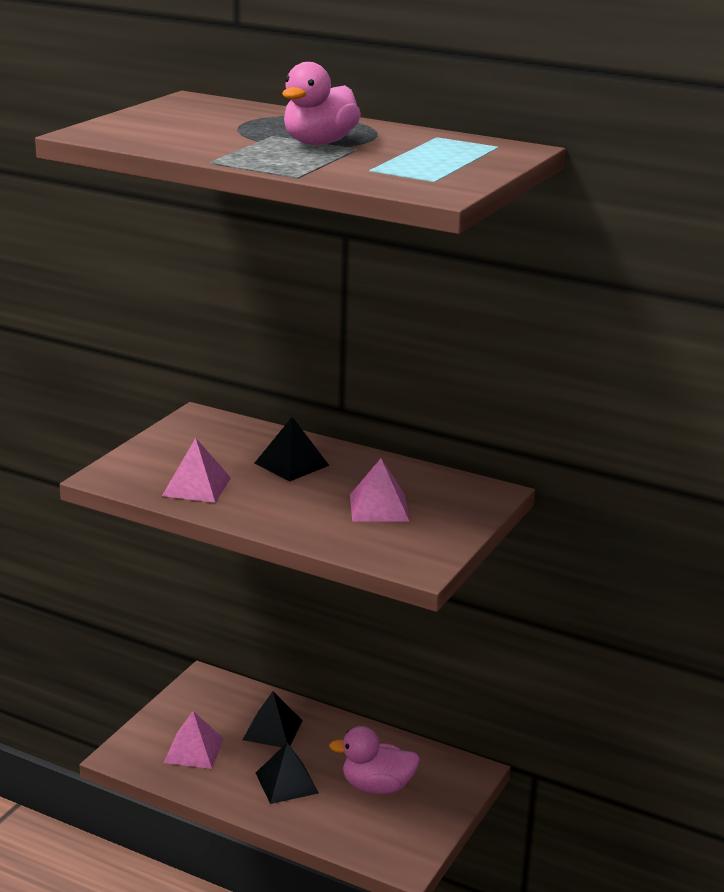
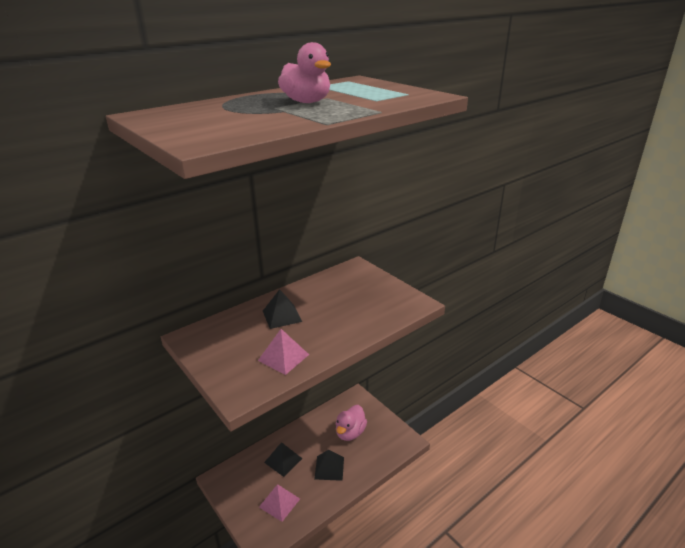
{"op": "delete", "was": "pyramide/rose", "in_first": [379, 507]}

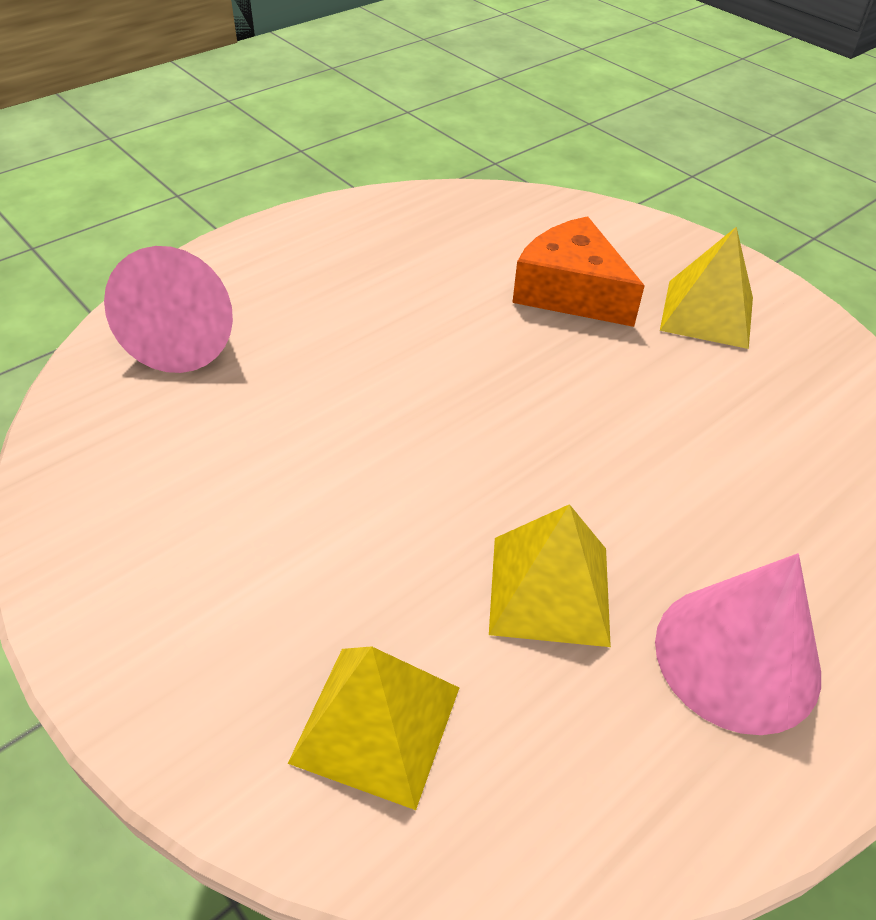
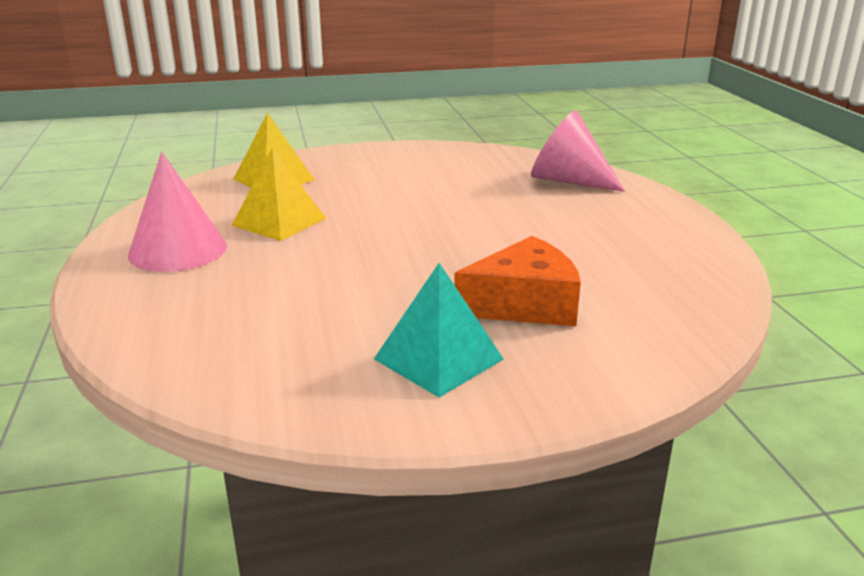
{"op": "recolor", "was": "pyramide/jaune", "now": "pyramide/turquoise", "in_first": [707, 313], "in_second": [438, 359]}

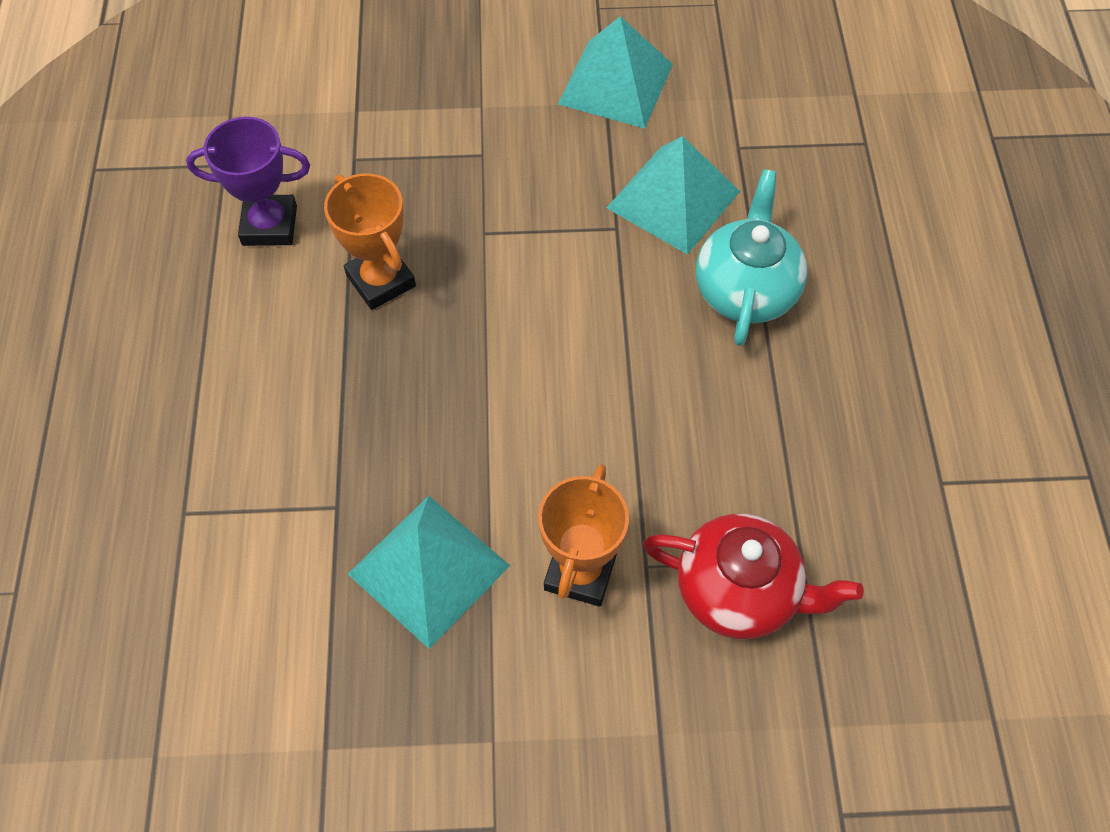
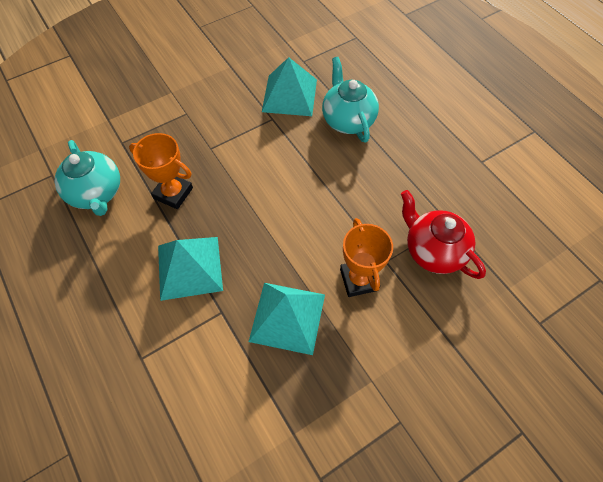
{"op": "replace", "was": "trophée/violet", "now": "théière/turquoise", "in_first": [269, 225], "in_second": [96, 193]}
{"op": "move", "was": "pyramide/turquoise", "in_first": [616, 84], "in_second": [190, 267]}
{"op": "rotate", "was": "théière/rouge", "in_first": [739, 592], "in_second": [433, 251], "clockwise": -120}

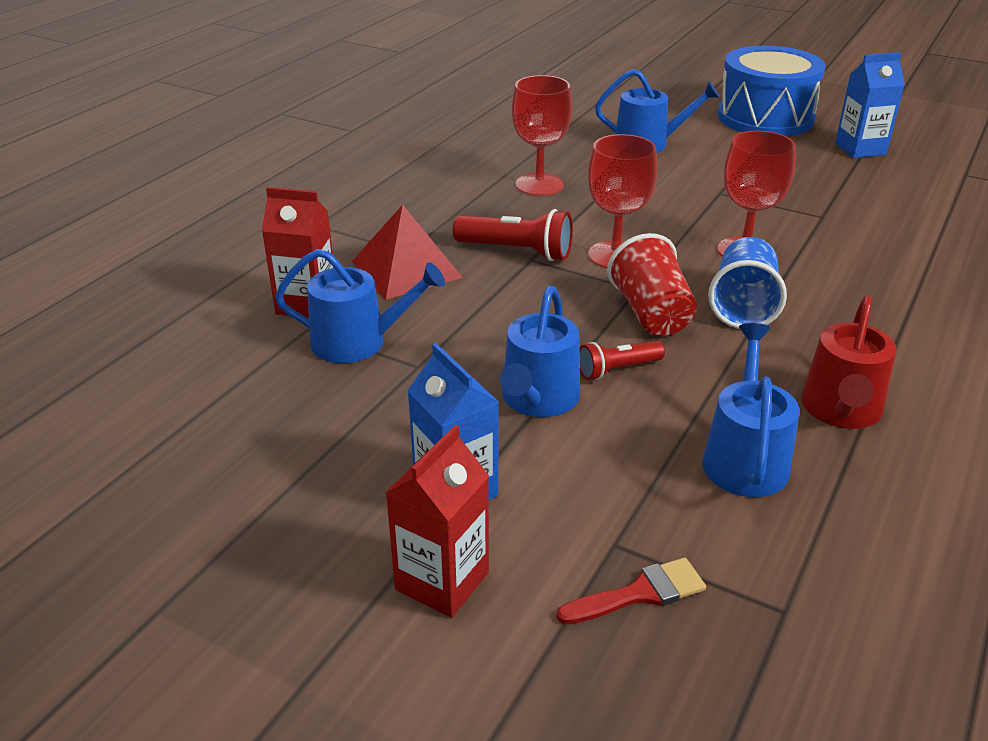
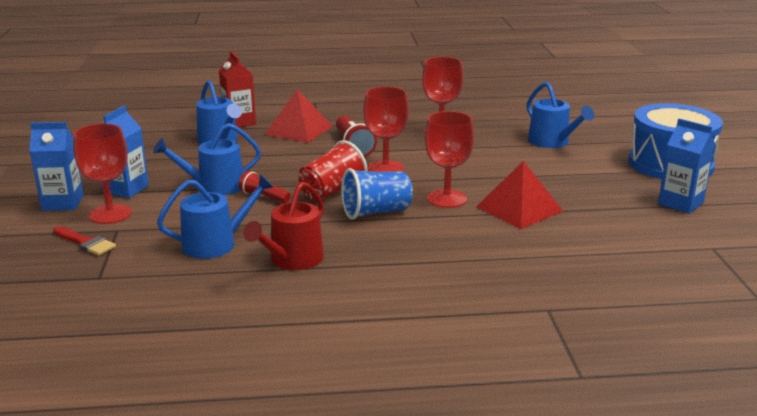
{"op": "recolor", "was": "brique de lait/rouge", "now": "brique de lait/bleu", "in_first": [442, 581], "in_second": [63, 203]}
{"op": "insert", "now": "verre à pied/rouge", "in_second": [110, 214]}
{"op": "rotate", "was": "arrosoir/rouge", "in_first": [841, 410], "in_second": [292, 260], "clockwise": -45}
{"op": "insert", "now": "pyramide/rouge", "in_second": [519, 209]}

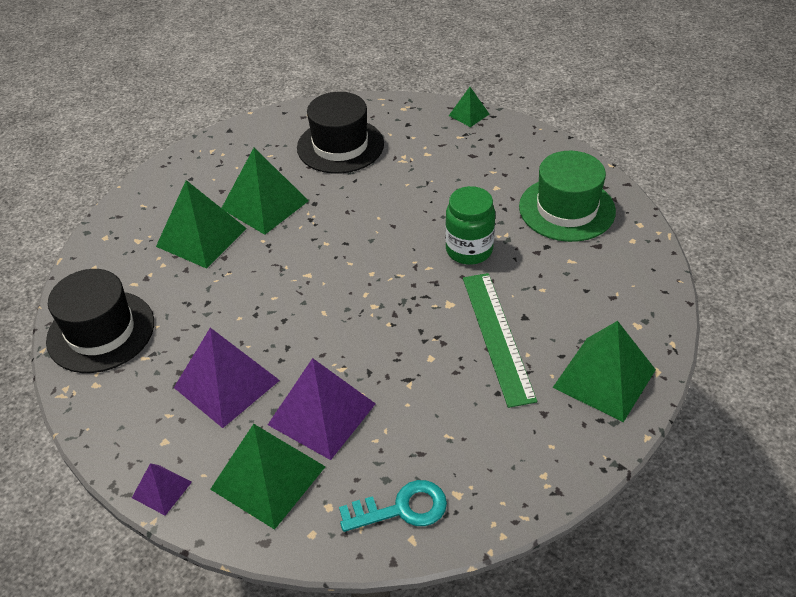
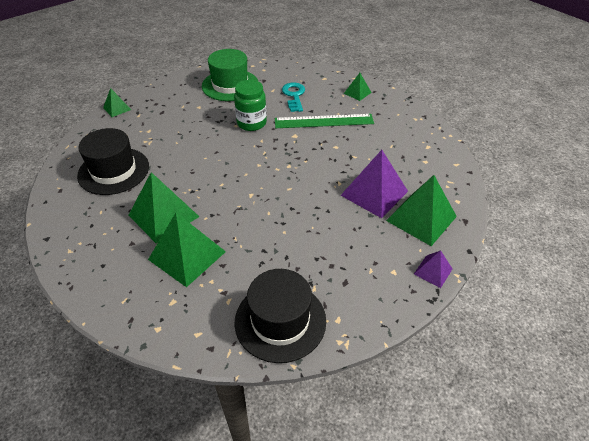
{"op": "move", "was": "clé/turquoise", "in_first": [402, 508], "in_second": [294, 95]}
{"op": "resize", "was": "pyramide/vert", "in_first": [604, 378], "in_second": [357, 93], "ratio": 0.52}
{"op": "delete", "was": "pyramide/violet", "in_first": [227, 383]}

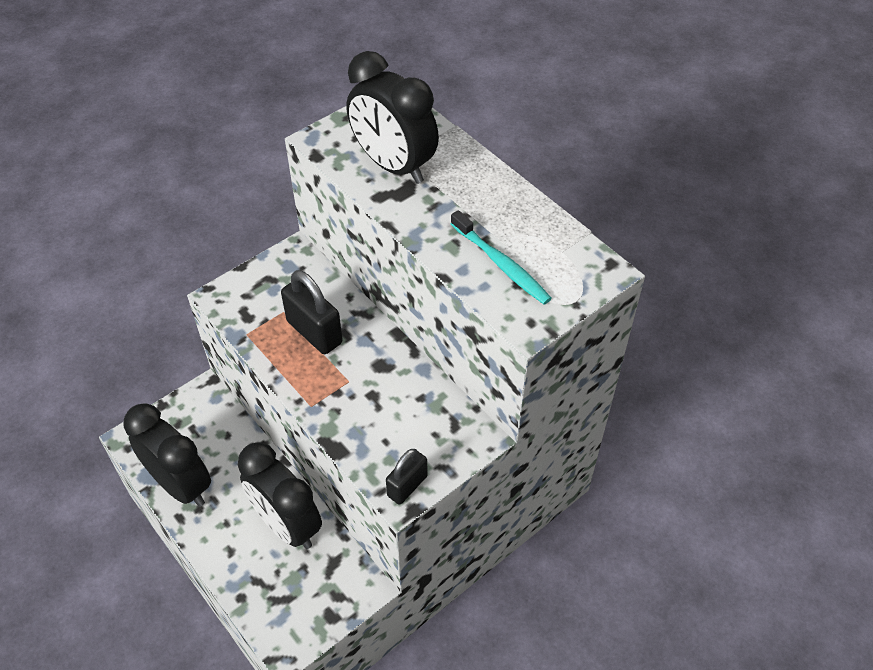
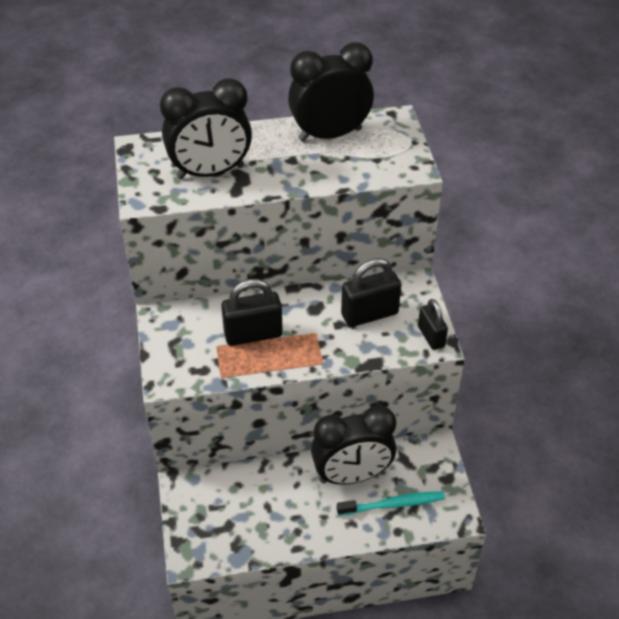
{"op": "move", "was": "réveil/noir", "in_first": [180, 484], "in_second": [330, 135]}
{"op": "move", "was": "brosse à dents/turquoise", "in_first": [501, 264], "in_second": [393, 504]}
{"op": "insert", "now": "cadenas/noir", "in_second": [369, 314]}

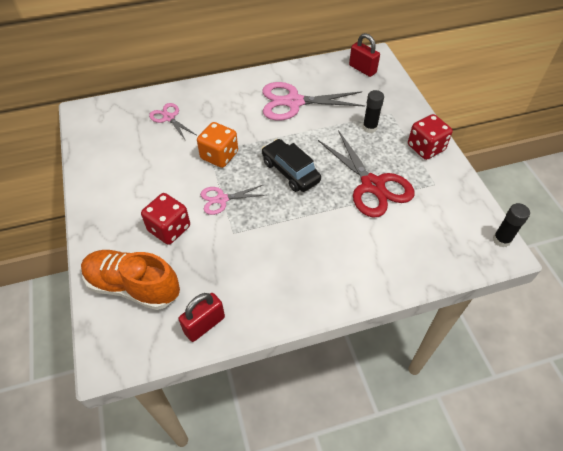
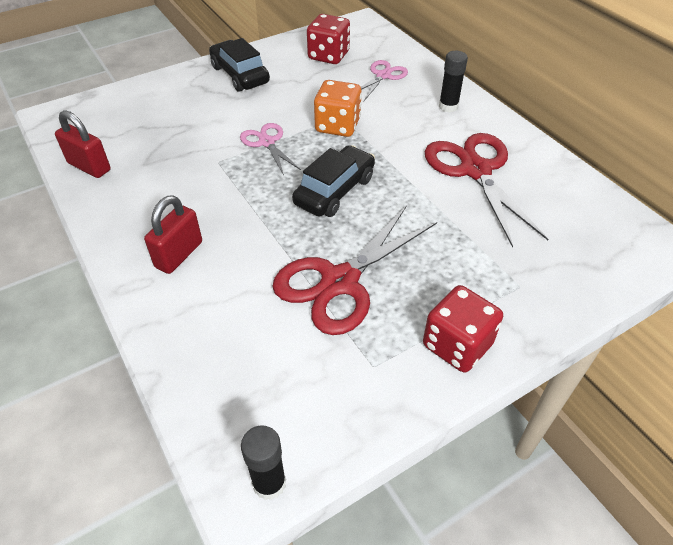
{"op": "move", "was": "cadenas/rouge", "in_first": [362, 69], "in_second": [179, 254]}
{"op": "insert", "now": "voiture/noir", "in_second": [240, 75]}
{"op": "move", "was": "dé/rouge", "in_first": [169, 229], "in_second": [328, 56]}
{"op": "recolor", "was": "ciseaux/rose", "now": "ciseaux/rouge", "in_first": [293, 102], "in_second": [475, 170]}
{"op": "move", "was": "bâton de colle/noir", "in_first": [369, 128], "in_second": [448, 106]}
{"op": "delete", "was": "chaussure/orange", "in_first": [133, 286]}

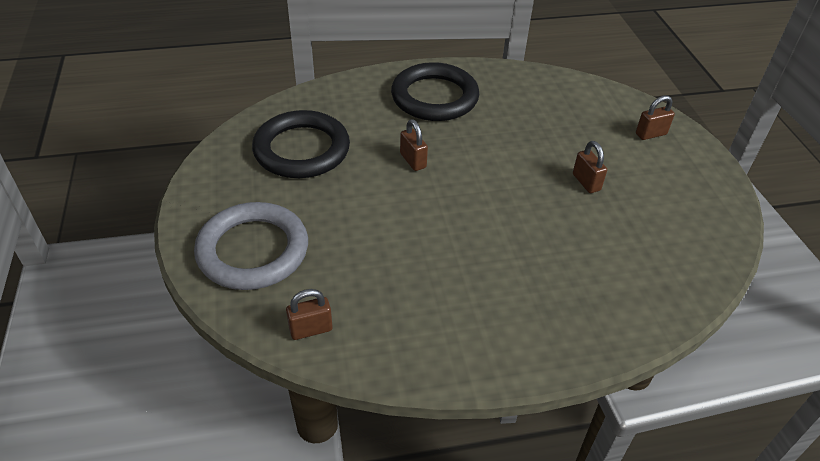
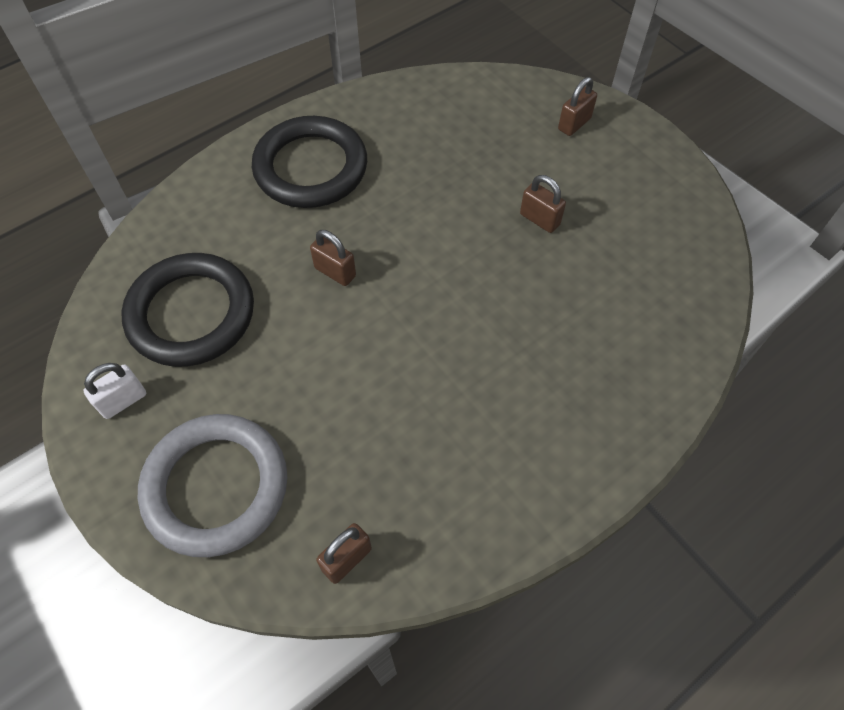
{"op": "insert", "now": "cadenas/blanc", "in_second": [123, 401]}

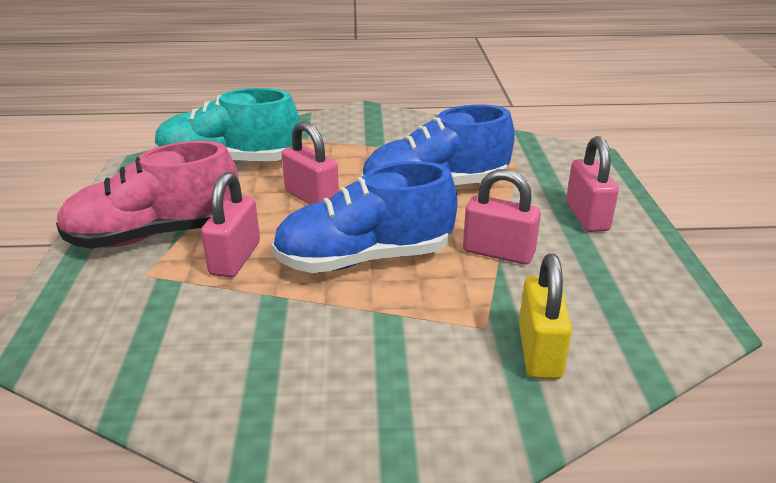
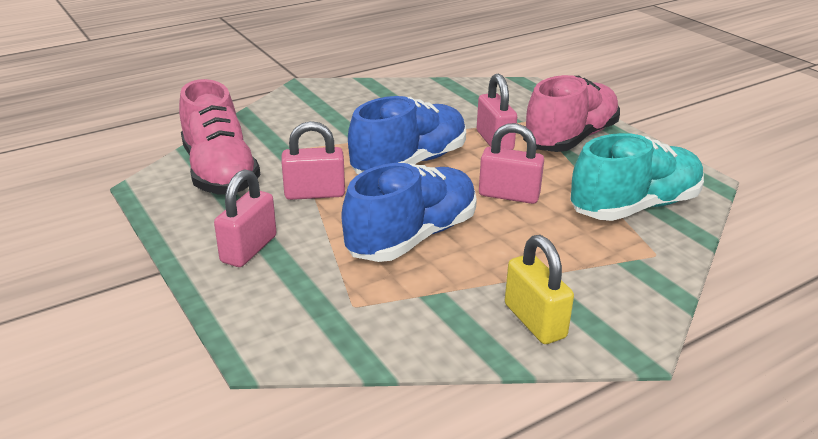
{"op": "insert", "now": "chaussure/rose", "in_second": [220, 172]}
{"op": "rotate", "was": "cadenas/rose", "in_first": [587, 216], "in_second": [249, 249], "clockwise": 60}
{"op": "move", "was": "cadenas/jaune", "in_first": [539, 351], "in_second": [534, 321]}

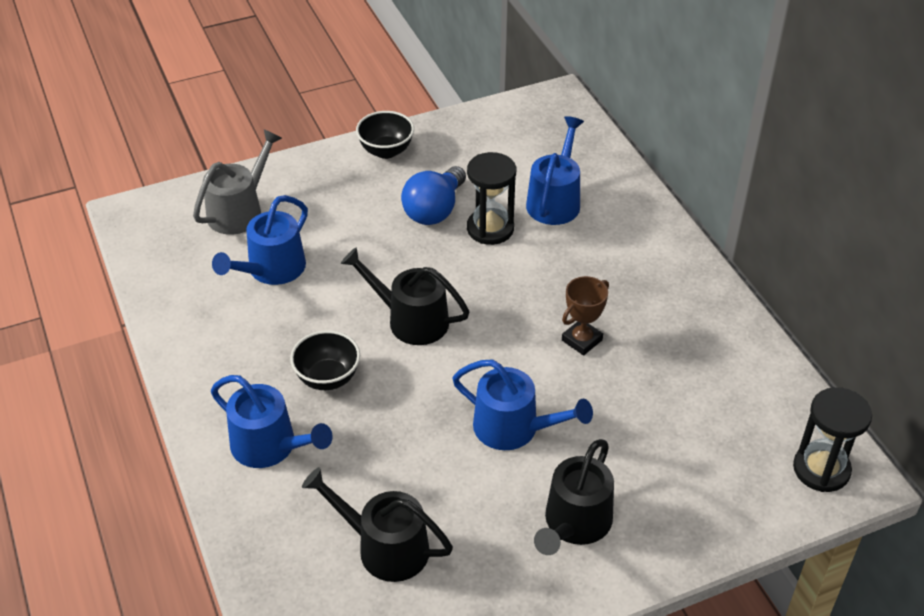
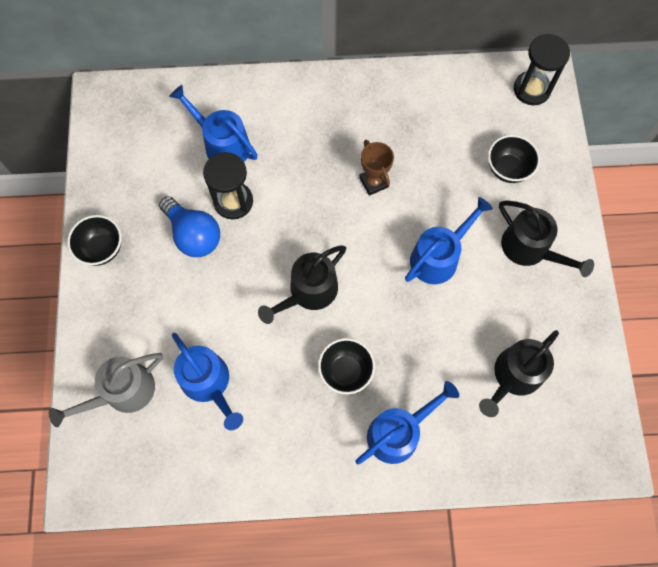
{"op": "rotate", "was": "arrosoir/gris", "in_first": [239, 211], "in_second": [123, 392], "clockwise": -90}
{"op": "insert", "now": "bol/noir", "in_second": [508, 169]}

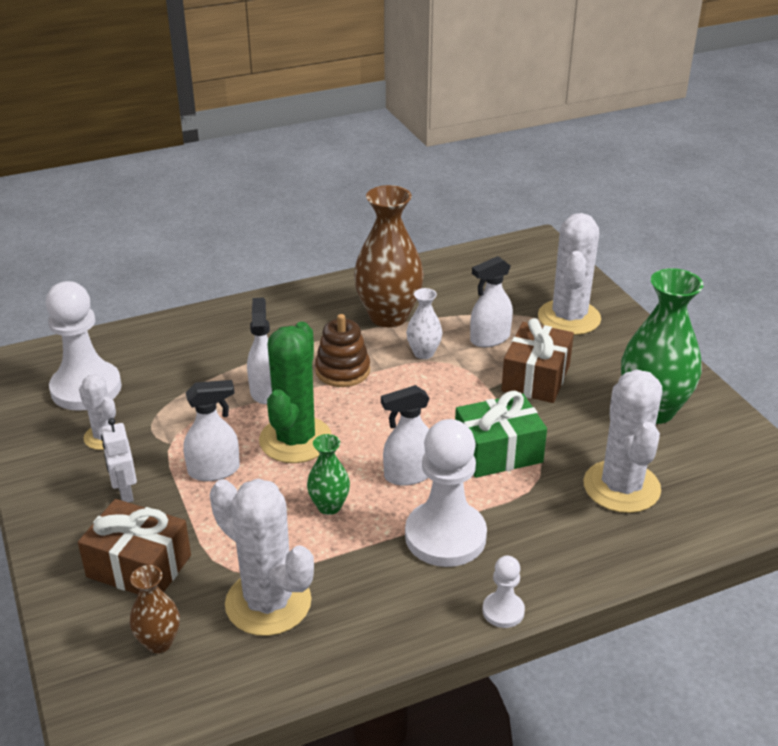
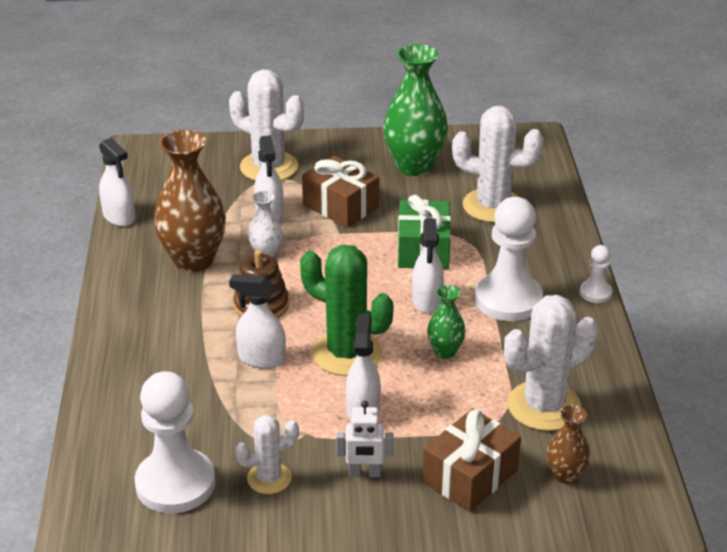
{"op": "insert", "now": "vaporisateur/blanc", "in_second": [119, 217]}

